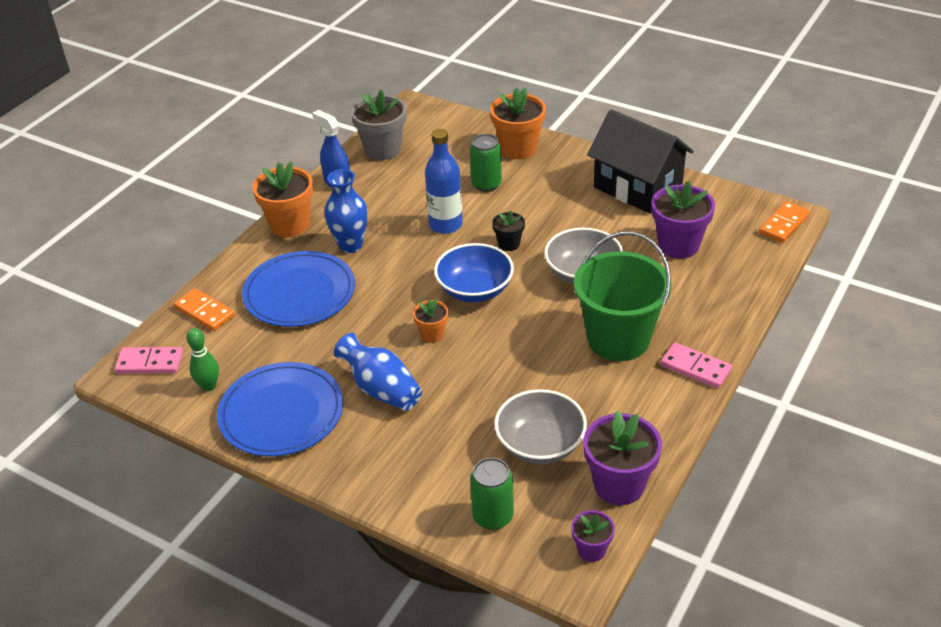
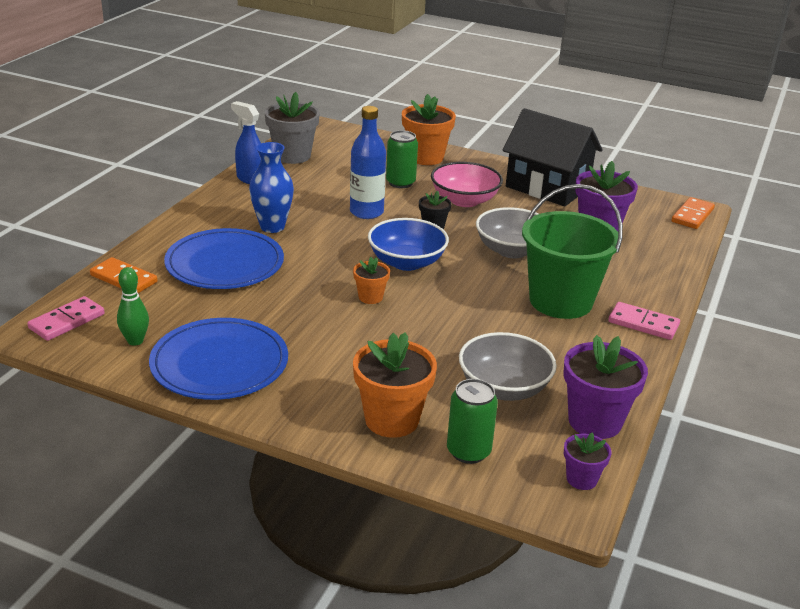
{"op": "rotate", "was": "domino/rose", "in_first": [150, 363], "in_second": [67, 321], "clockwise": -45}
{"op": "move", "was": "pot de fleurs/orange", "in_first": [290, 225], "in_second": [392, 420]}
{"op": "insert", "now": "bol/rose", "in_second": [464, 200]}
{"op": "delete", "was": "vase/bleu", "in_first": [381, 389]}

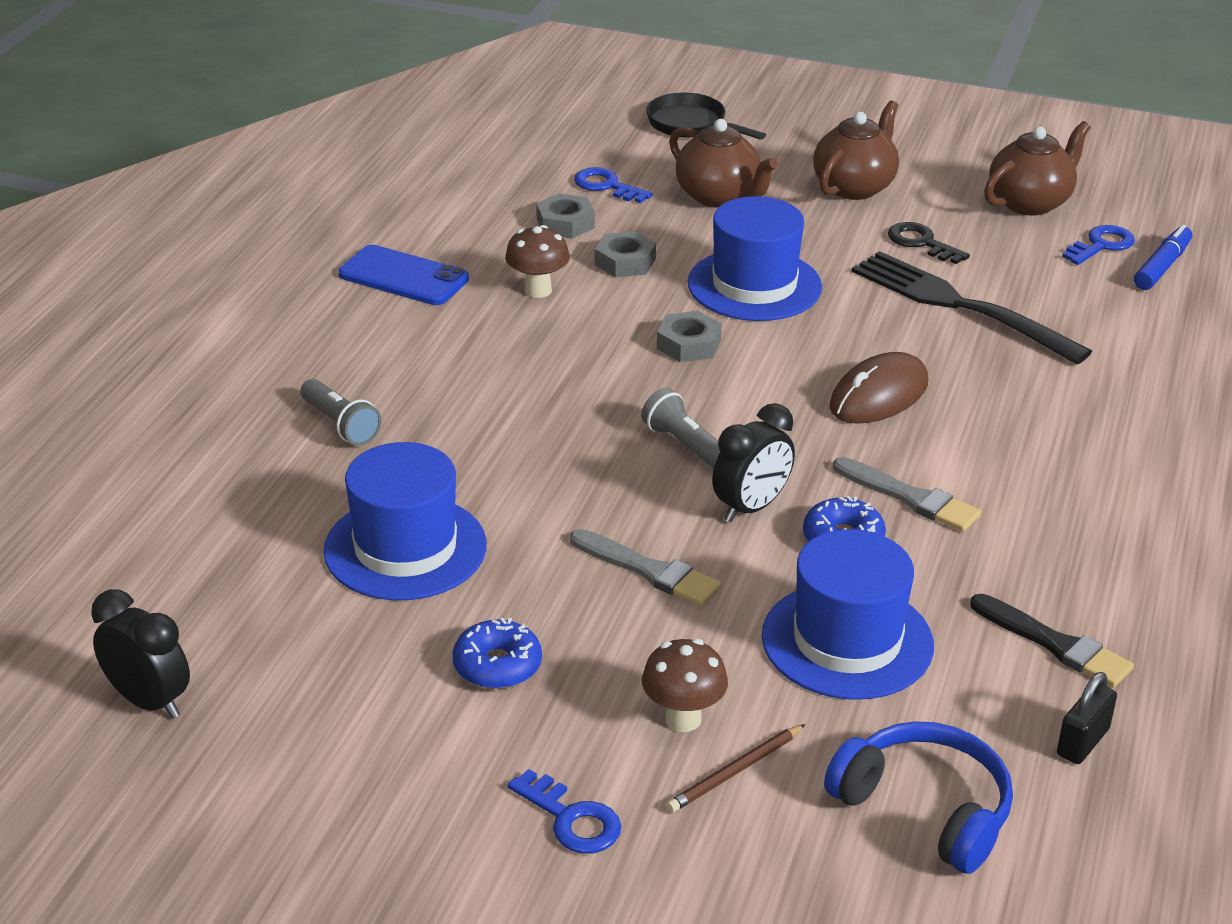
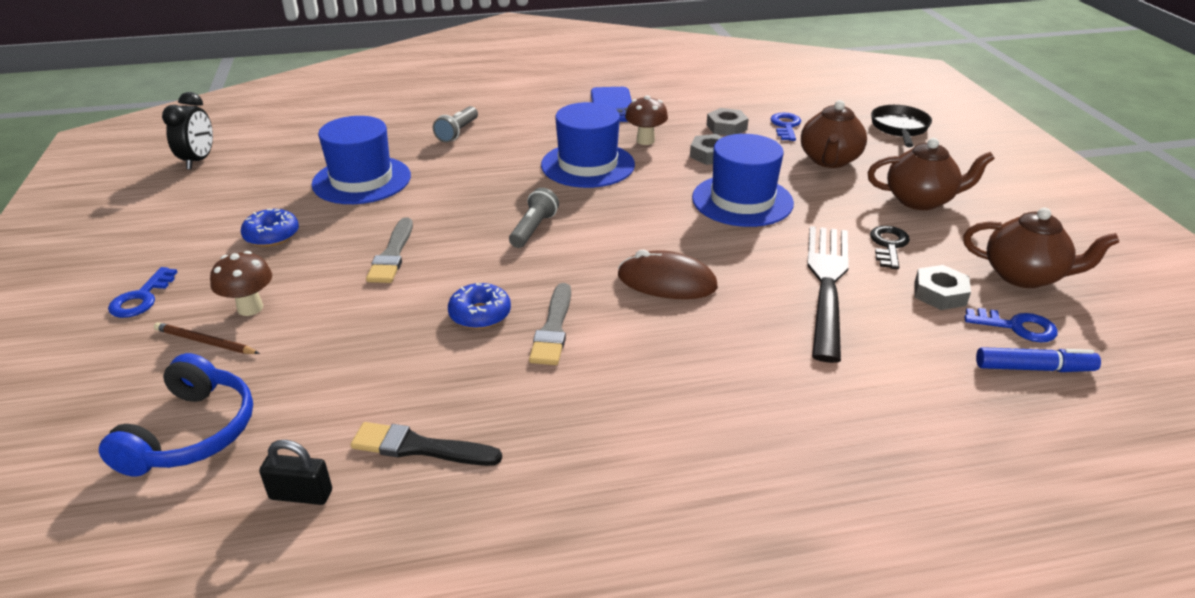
{"op": "rotate", "was": "pinceau/noir", "in_first": [1055, 644], "in_second": [419, 447], "clockwise": 90}
{"op": "move", "was": "chapeau/bleu", "in_first": [847, 641], "in_second": [588, 165]}
{"op": "move", "was": "écrou/gris", "in_first": [688, 344], "in_second": [940, 293]}
{"op": "delete", "was": "réveil/noir", "in_first": [751, 508]}

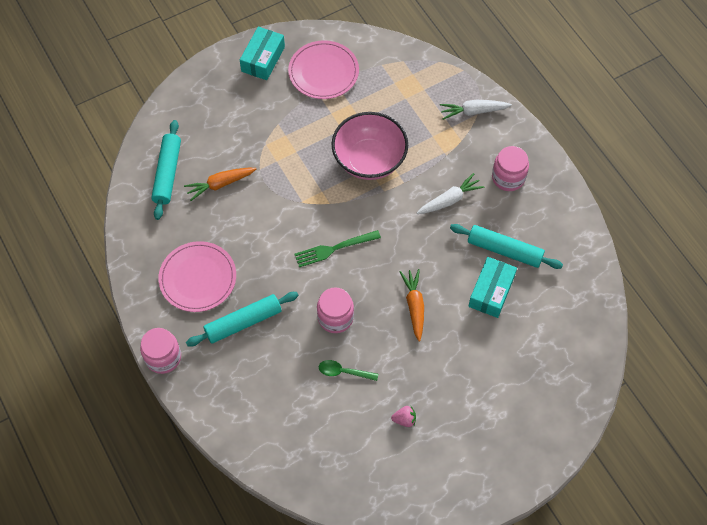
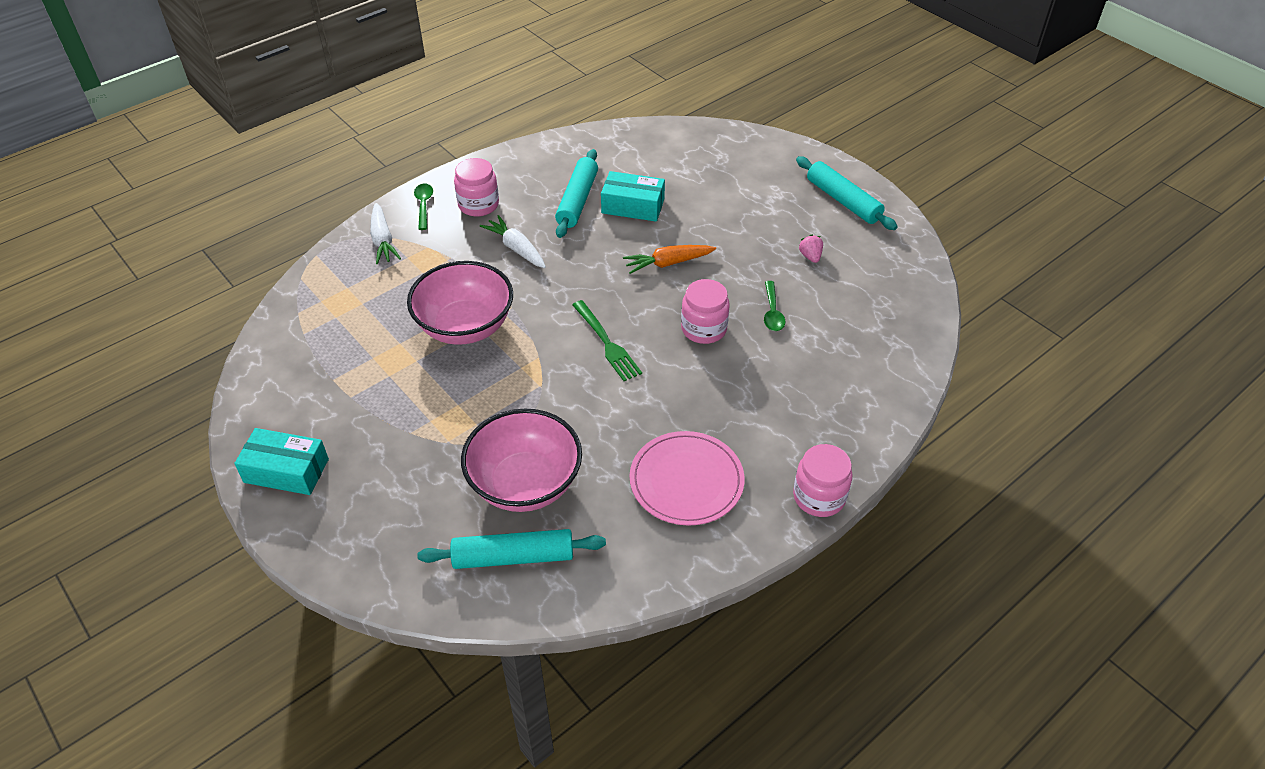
{"op": "insert", "now": "cuillère/vert", "in_second": [424, 205]}
{"op": "replace", "was": "carotte/orange", "now": "bol/rose", "in_first": [220, 184], "in_second": [525, 484]}
{"op": "move", "was": "rouleau à pâtisserie/turquoise", "in_first": [243, 322], "in_second": [843, 201]}
{"op": "delete", "was": "assiette/rose", "in_first": [323, 72]}

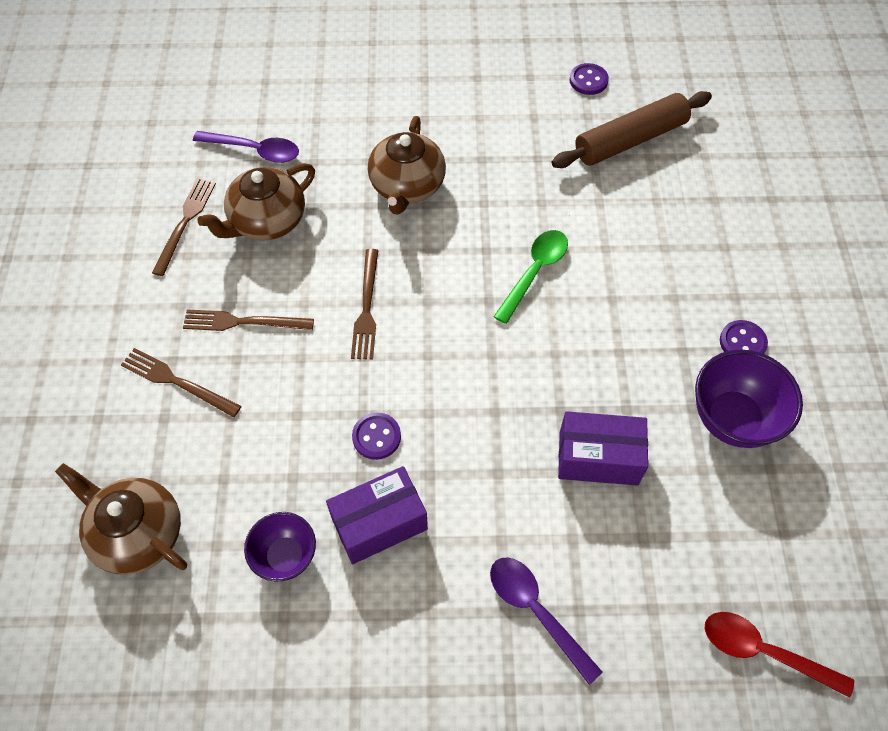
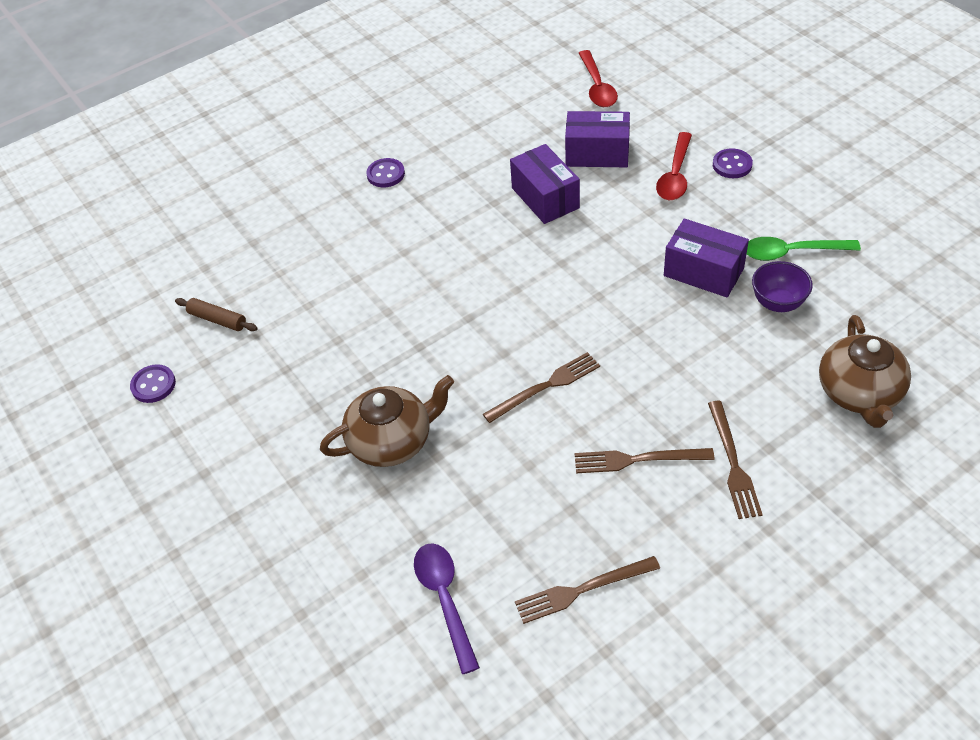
{"op": "resize", "was": "rouleau à pâtisserie/marron", "in_first": [630, 140], "in_second": [217, 319], "ratio": 0.5}
{"op": "insert", "now": "boîte/violet", "in_second": [597, 153]}
{"op": "rotate", "was": "fourchette/marron", "in_first": [243, 322], "in_second": [637, 459], "clockwise": 120}
{"op": "recolor", "was": "cuillère/violet", "now": "cuillère/rouge", "in_first": [536, 611], "in_second": [675, 175]}
{"op": "move", "was": "bouton/violet", "in_first": [376, 437], "in_second": [732, 165]}
{"op": "move", "was": "cuillère/vert", "in_first": [534, 272], "in_second": [791, 252]}
{"op": "delete", "was": "théière/marron", "in_first": [266, 221]}
{"op": "delete", "was": "bol/violet", "in_first": [733, 419]}

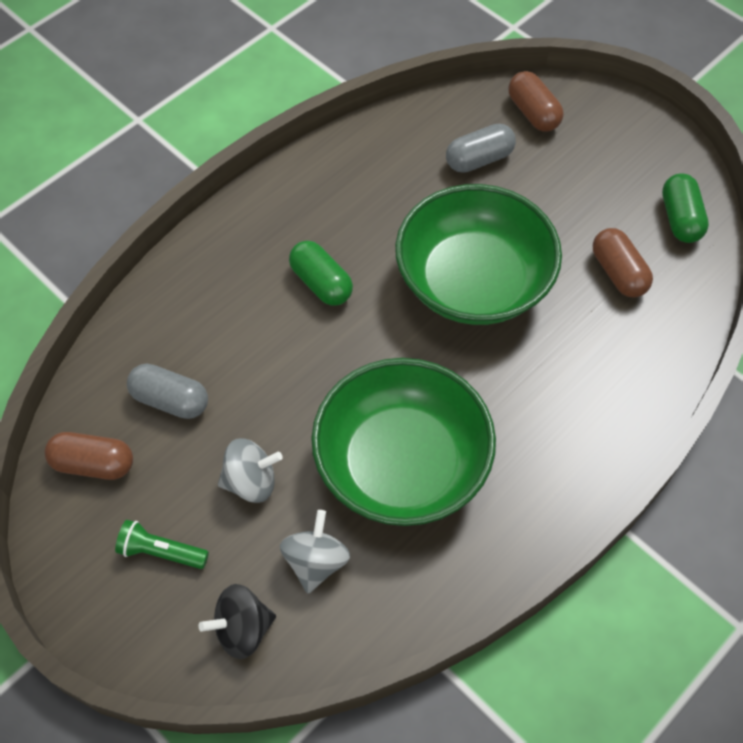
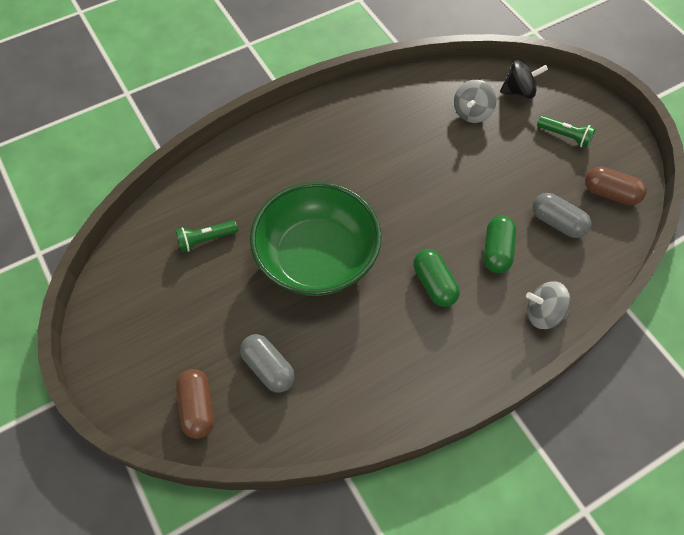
{"op": "replace", "was": "gélule/marron", "now": "lampe de poche/vert", "in_first": [618, 273], "in_second": [206, 239]}
{"op": "rotate", "was": "gélule/gris", "in_first": [479, 159], "in_second": [268, 368], "clockwise": 60}
{"op": "move", "was": "gélule/vert", "in_first": [680, 219], "in_second": [497, 251]}
{"op": "move", "was": "toupie/gris", "in_first": [251, 481], "in_second": [543, 314]}
{"op": "delete", "was": "bol/vert", "in_first": [402, 464]}

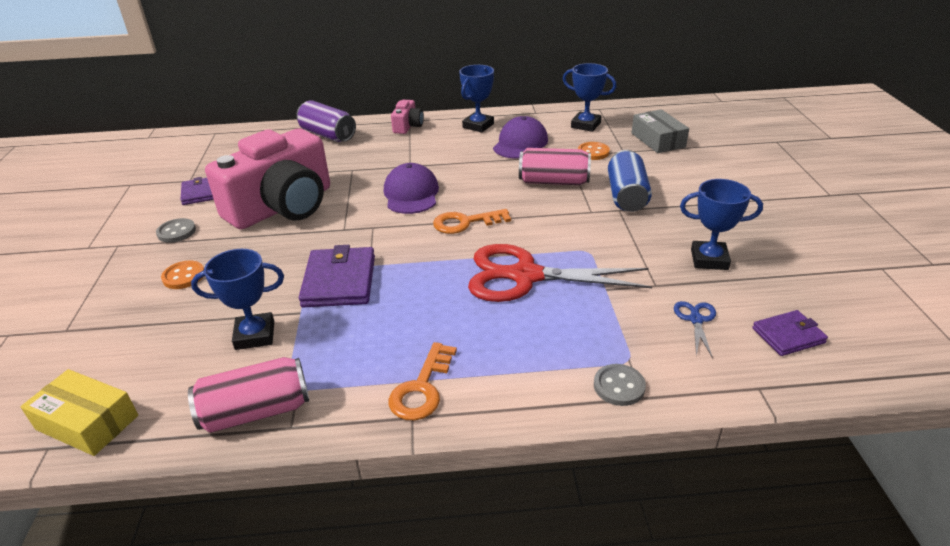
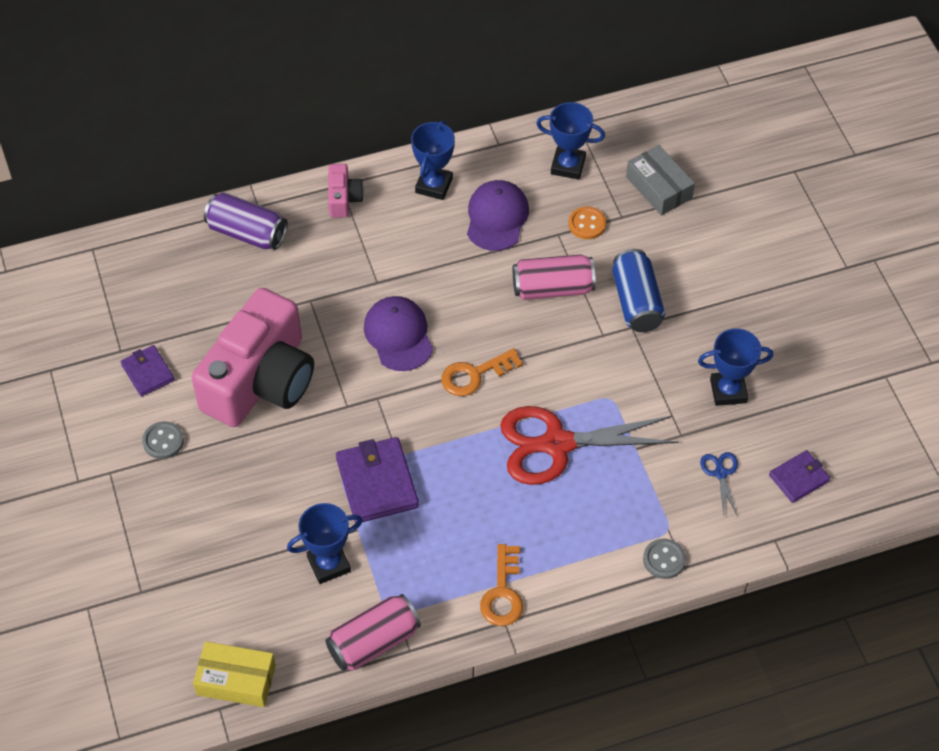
{"op": "delete", "was": "bouton/orange", "in_first": [184, 276]}

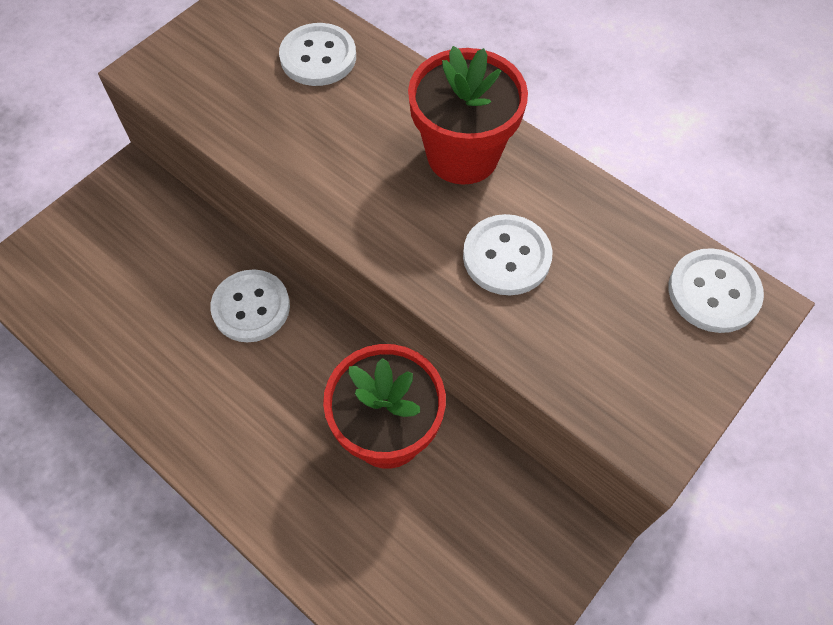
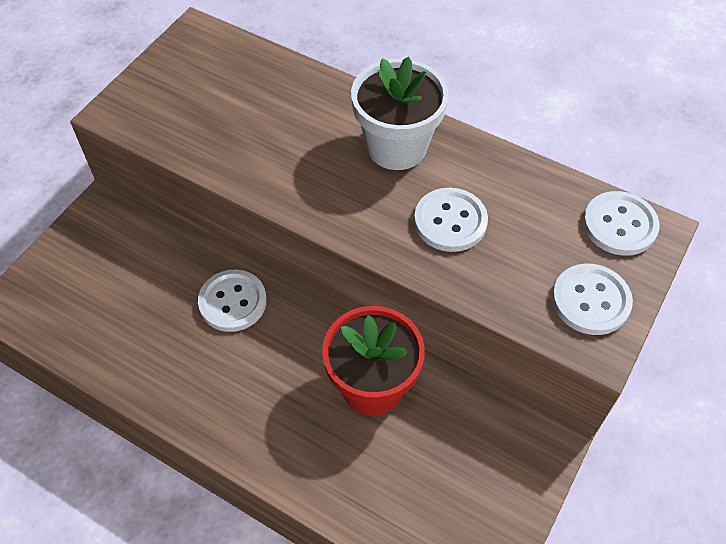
{"op": "recolor", "was": "pot de fleurs/rouge", "now": "pot de fleurs/blanc", "in_first": [462, 155], "in_second": [396, 147]}
{"op": "move", "was": "bouton/blanc", "in_first": [318, 57], "in_second": [590, 301]}

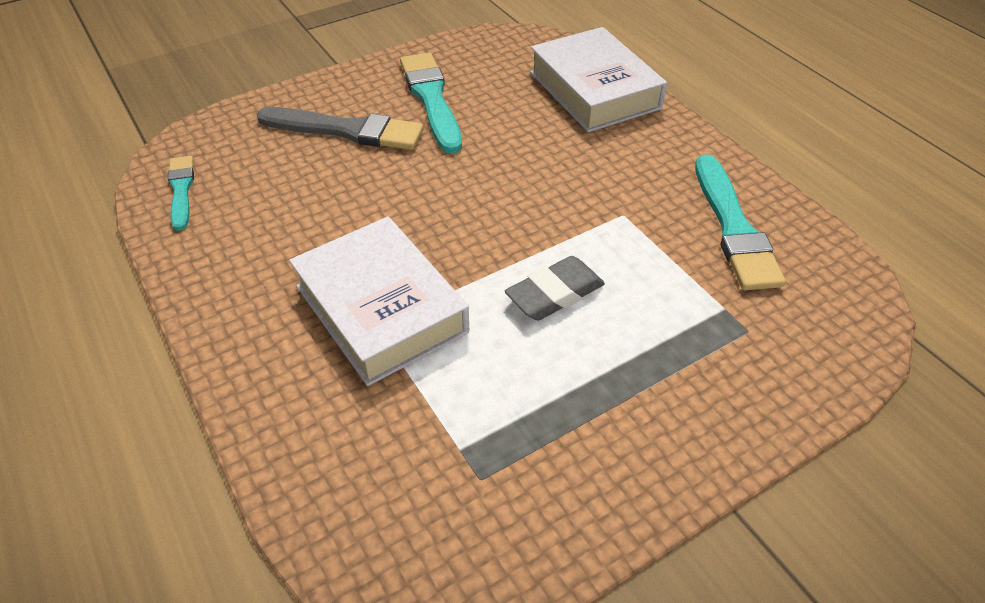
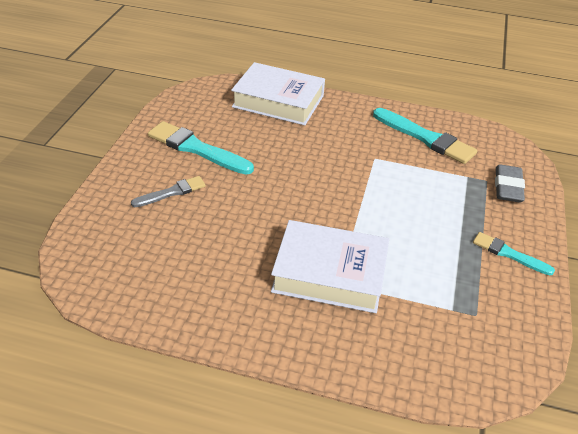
{"op": "resize", "was": "pinceau/gris", "in_first": [347, 130], "in_second": [171, 192], "ratio": 0.59}
{"op": "move", "was": "pinceau/turquoise", "in_first": [181, 190], "in_second": [509, 254]}
{"op": "move", "was": "gomme/gris", "in_first": [554, 294], "in_second": [508, 187]}

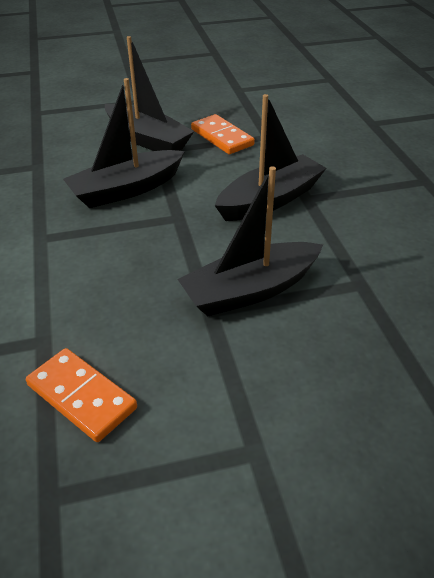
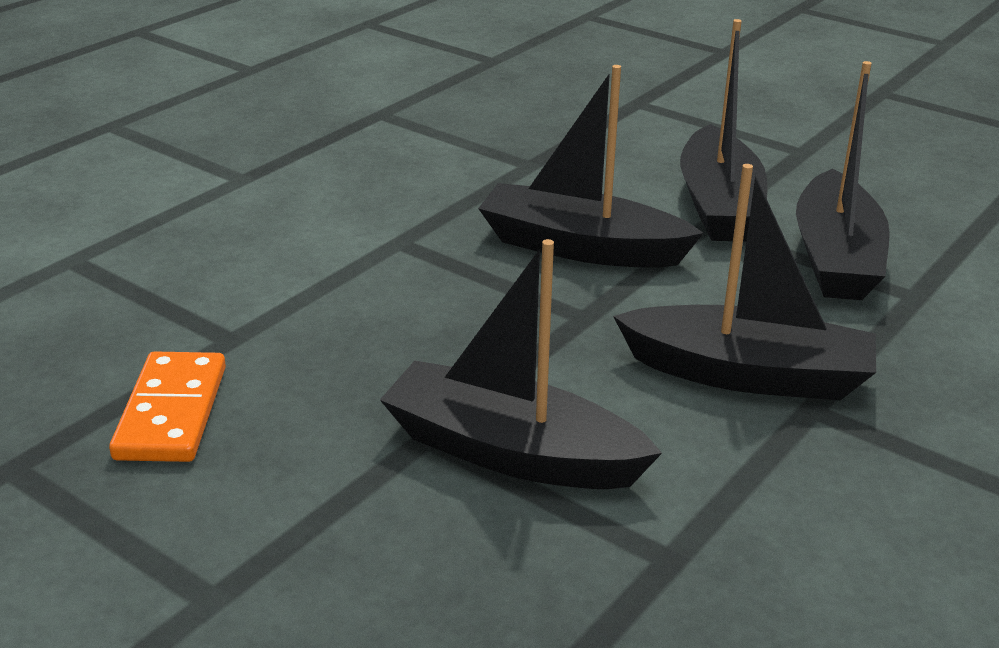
{"op": "replace", "was": "domino/orange", "now": "bateau/noir", "in_first": [222, 137], "in_second": [836, 258]}

